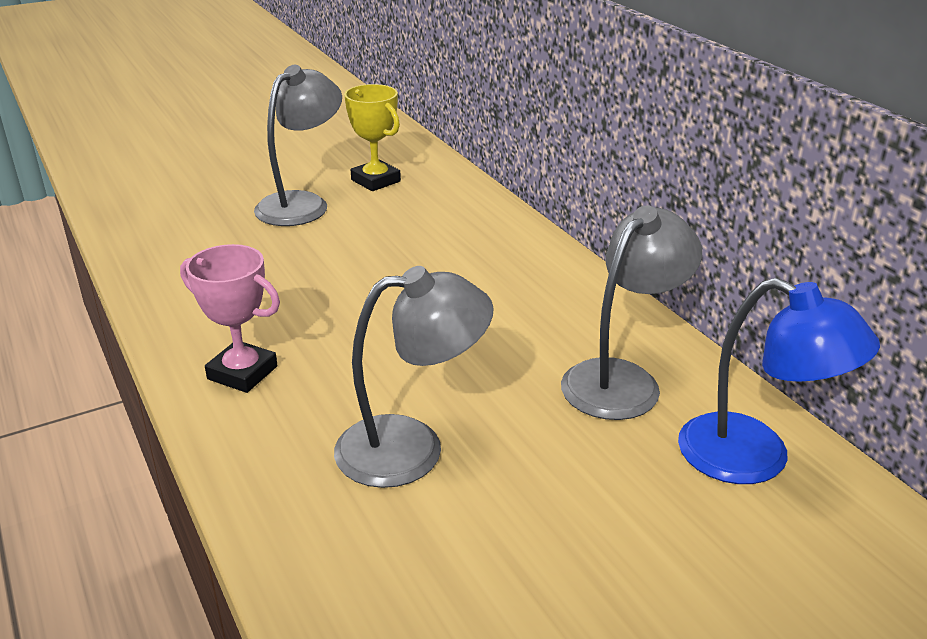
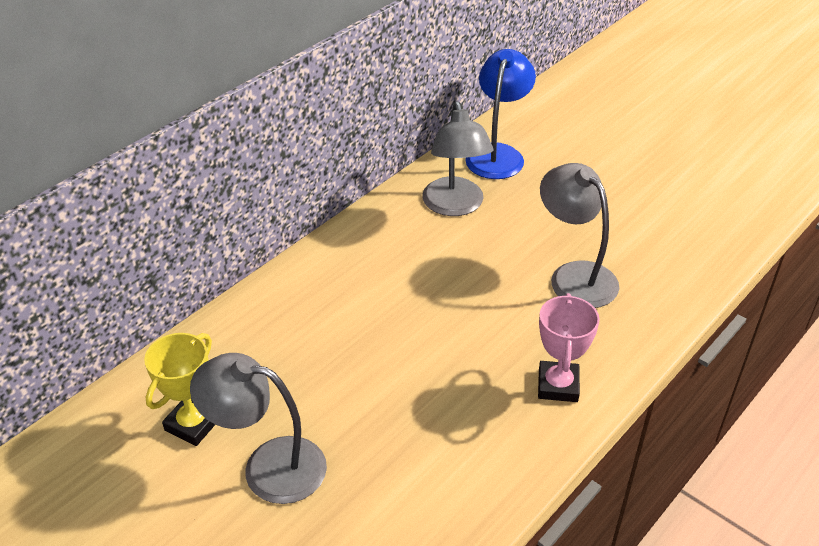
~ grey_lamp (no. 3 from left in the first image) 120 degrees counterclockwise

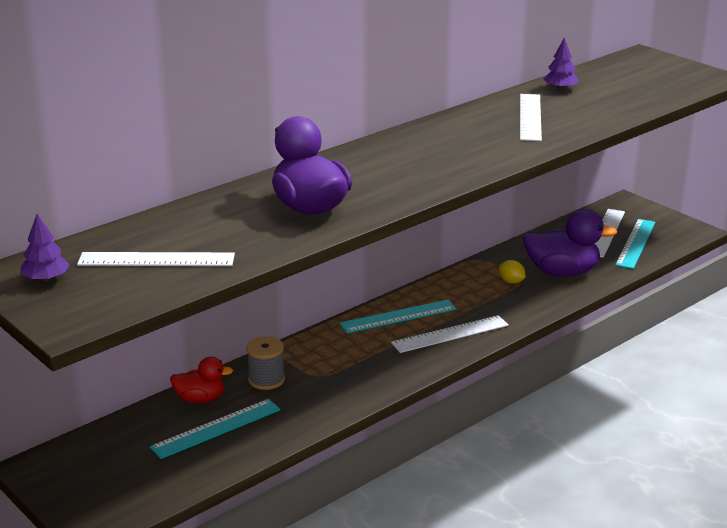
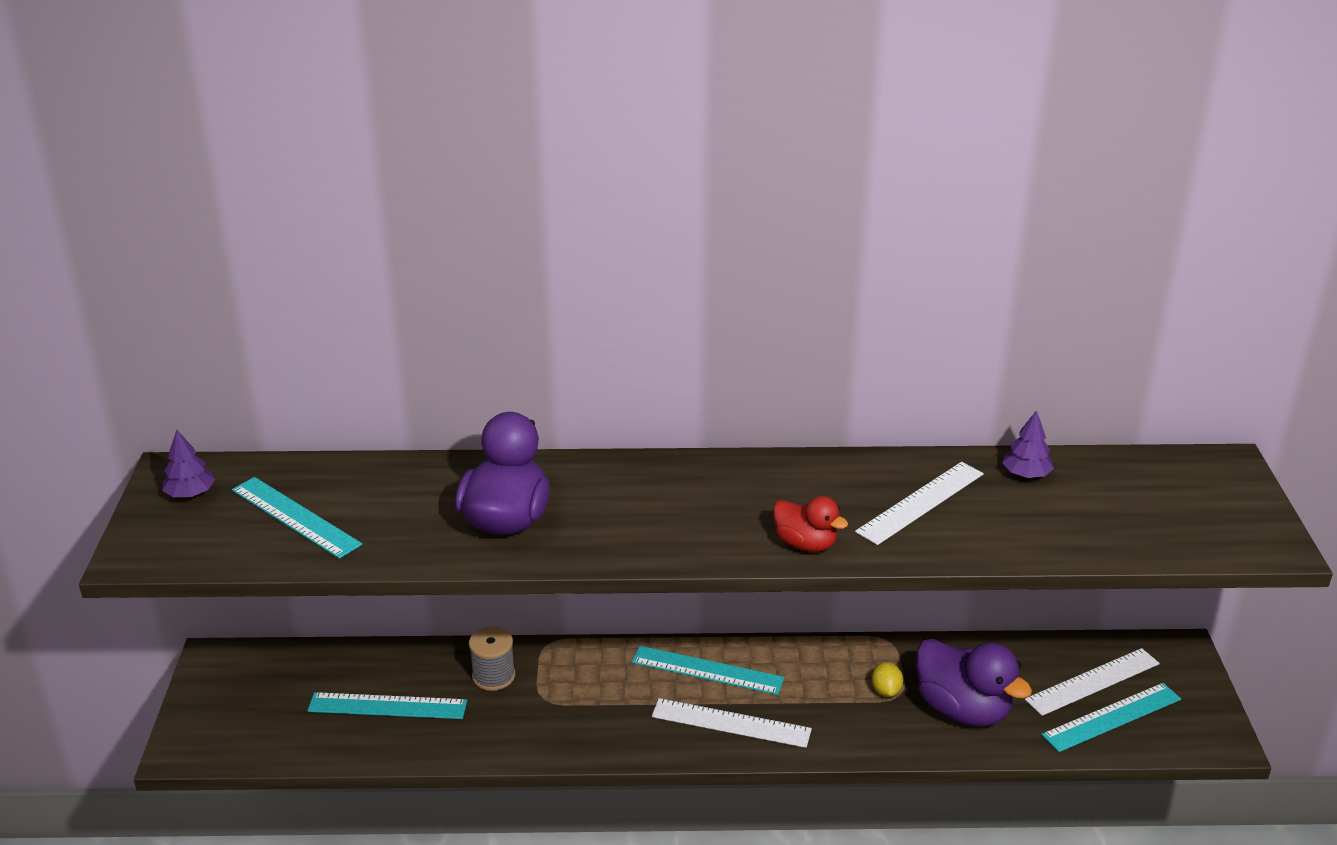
~ white_ruler (no. 1 from left) to turquoise_ruler (no. 1 from left)
~ red_duck

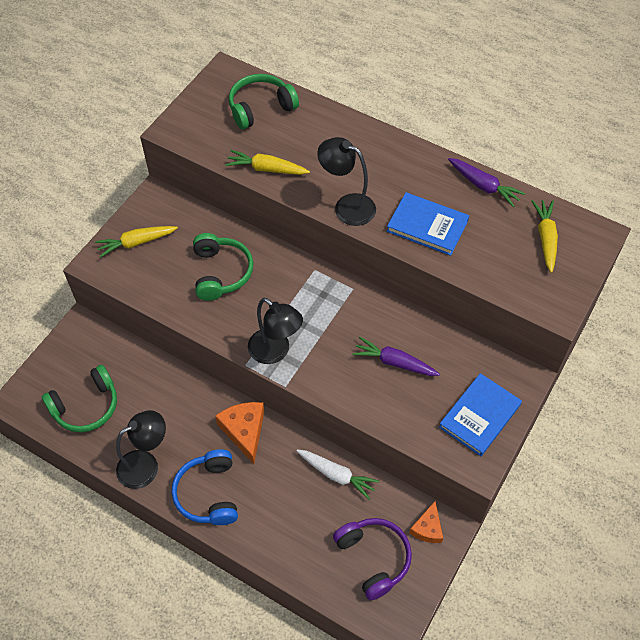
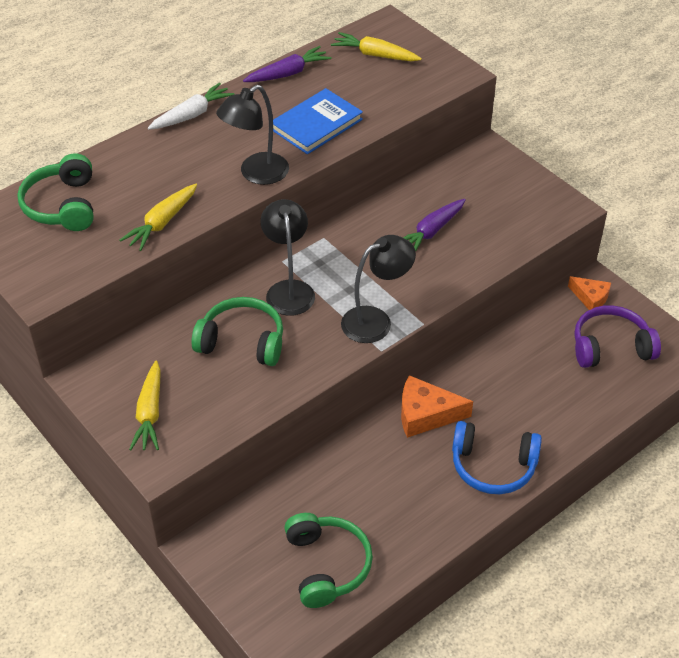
~ white_carrot
~ black_lamp (no. 1 from left in the first image) to black_lamp (no. 2 from left)
- blue_book (no. 2 from left)

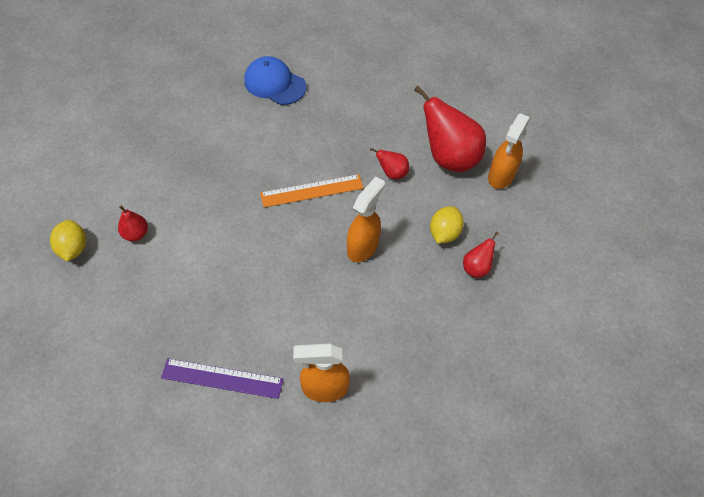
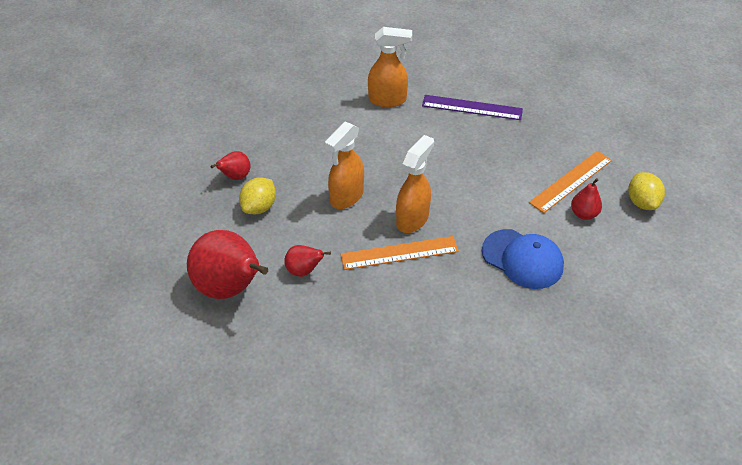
~ orange_spray_bottle (no. 3 from left)
~ blue_cap
+ orange_ruler (no. 2 from left)

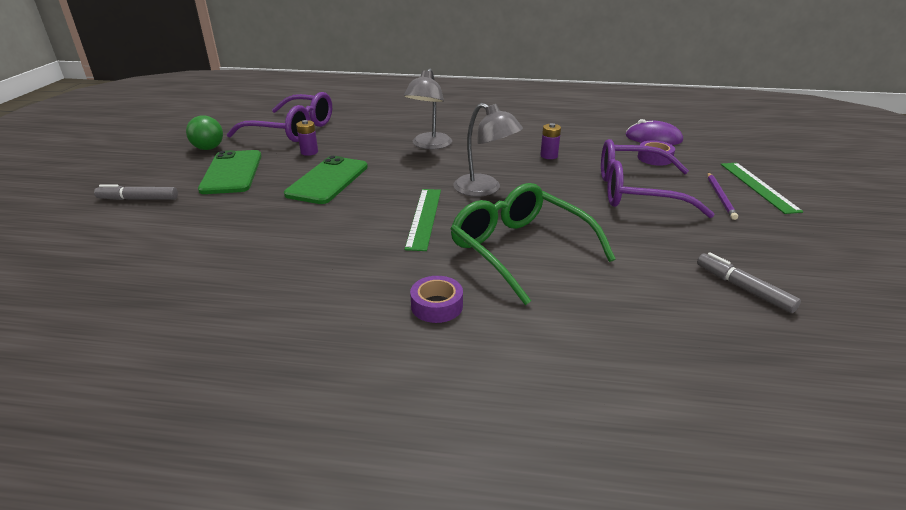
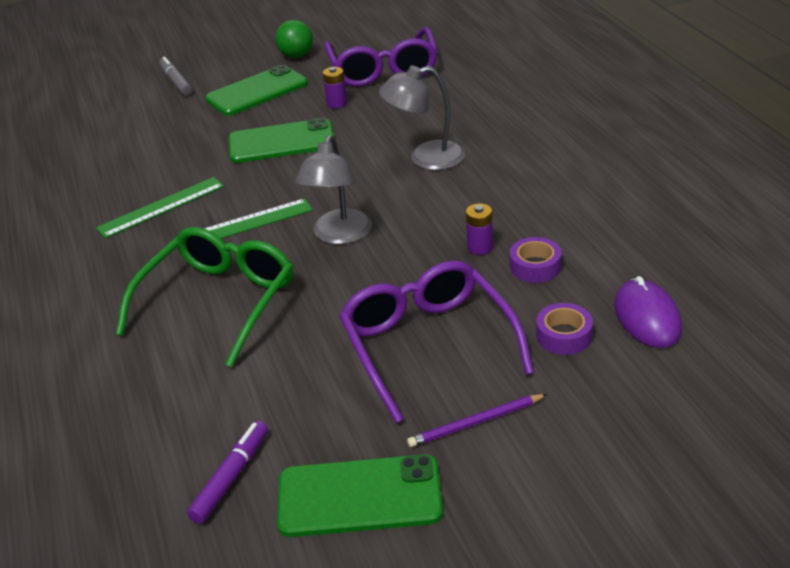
~ green_ruler (no. 2 from left in the first image) to green_ruler (no. 1 from left)
~ grey_marker (no. 2 from left) to purple_marker
+ green_phone (no. 3 from left)
~ purple_tape (no. 1 from left)

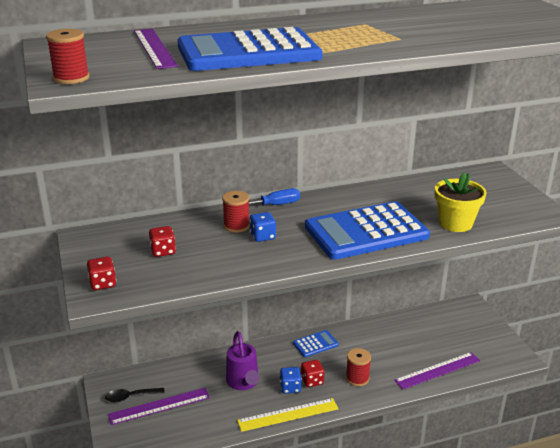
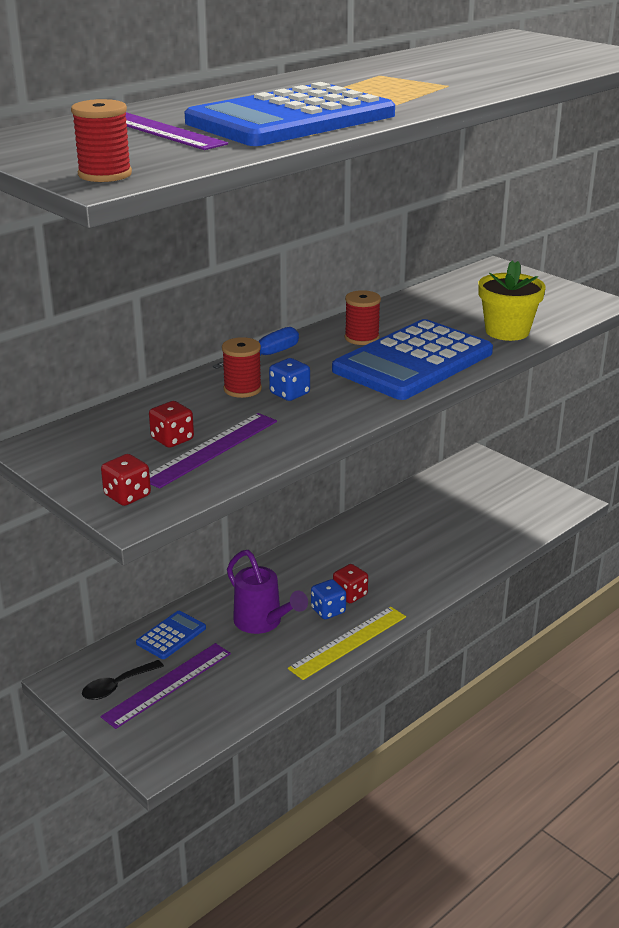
~ blue_calculator (no. 2 from left in the first image) to blue_calculator (no. 1 from left)
~ purple_ruler (no. 3 from left)
~ red_spool (no. 3 from left)

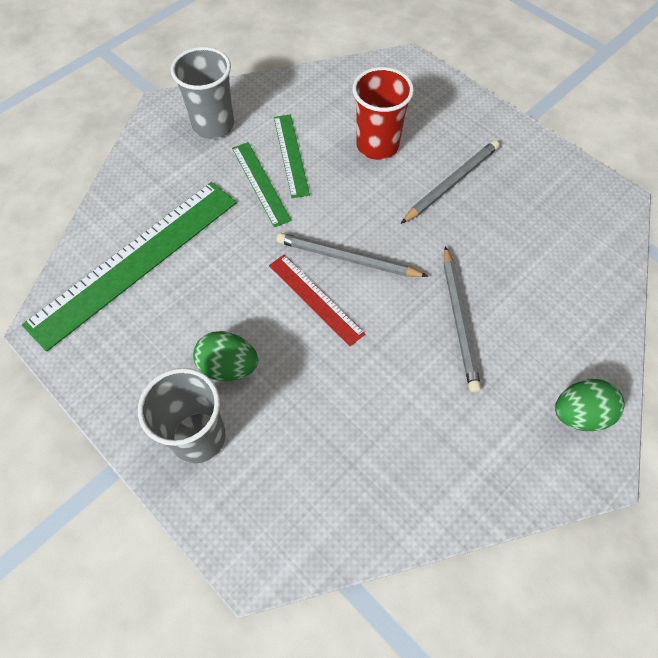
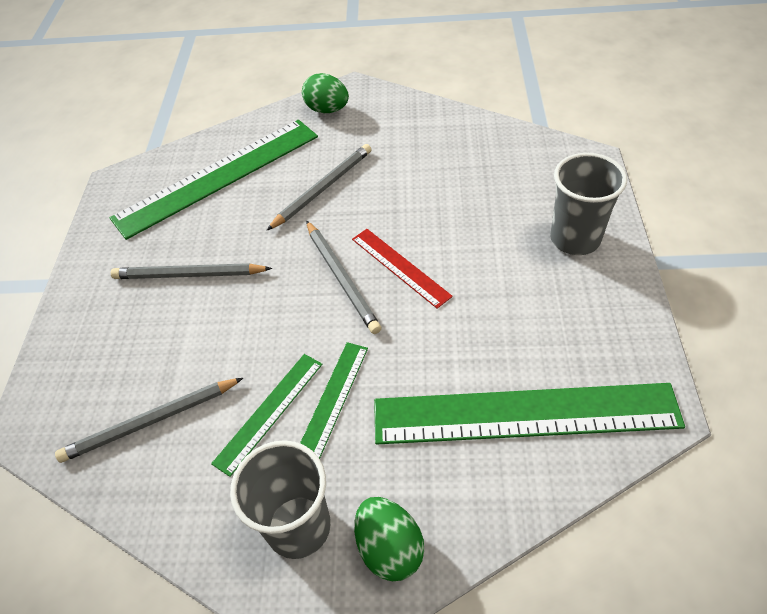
+ grey_pencil (no. 1 from left)
+ green_ruler (no. 1 from left)
~ red_ruler 45 degrees counterclockwise
~ green_egg (no. 1 from left in the first image) to green_egg (no. 2 from left)
- red_cup

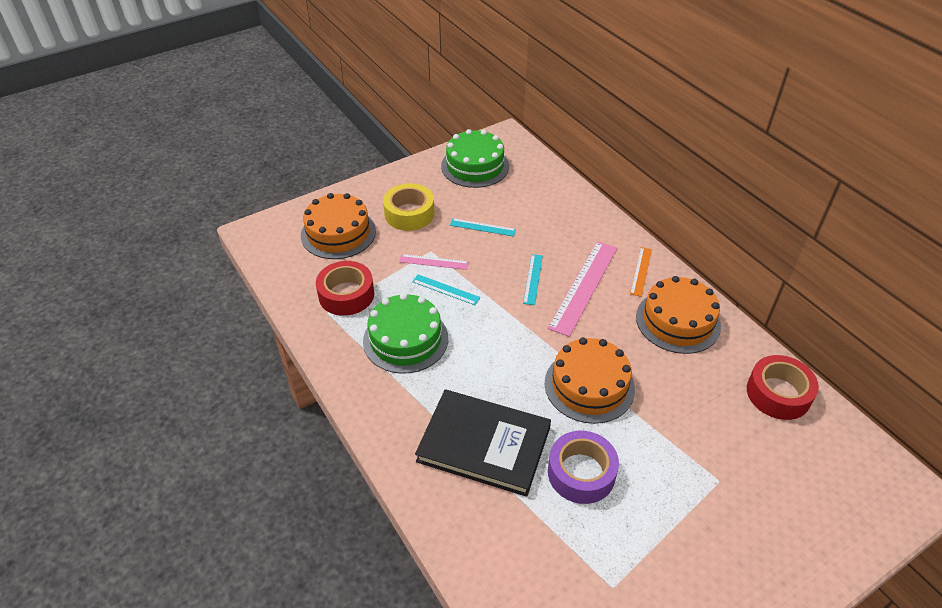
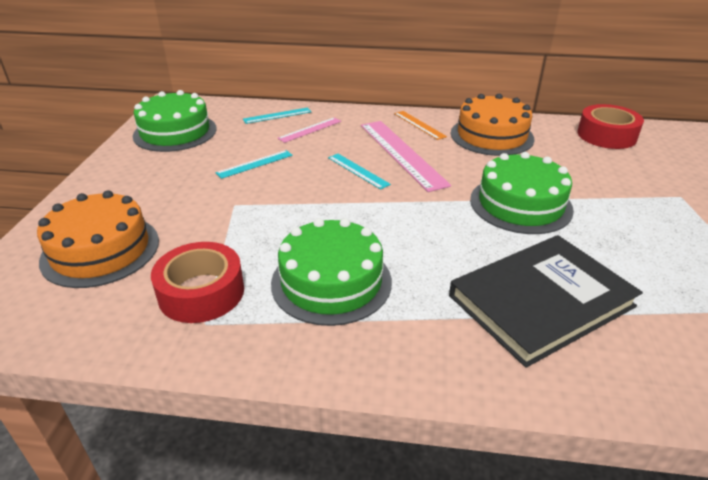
~ turquoise_ruler (no. 1 from left in the first image) to turquoise_ruler (no. 2 from left)
~ pink_ruler (no. 1 from left)
~ orange_cake (no. 2 from left) to green_cake (no. 3 from left)
- yellow_tape
- purple_tape

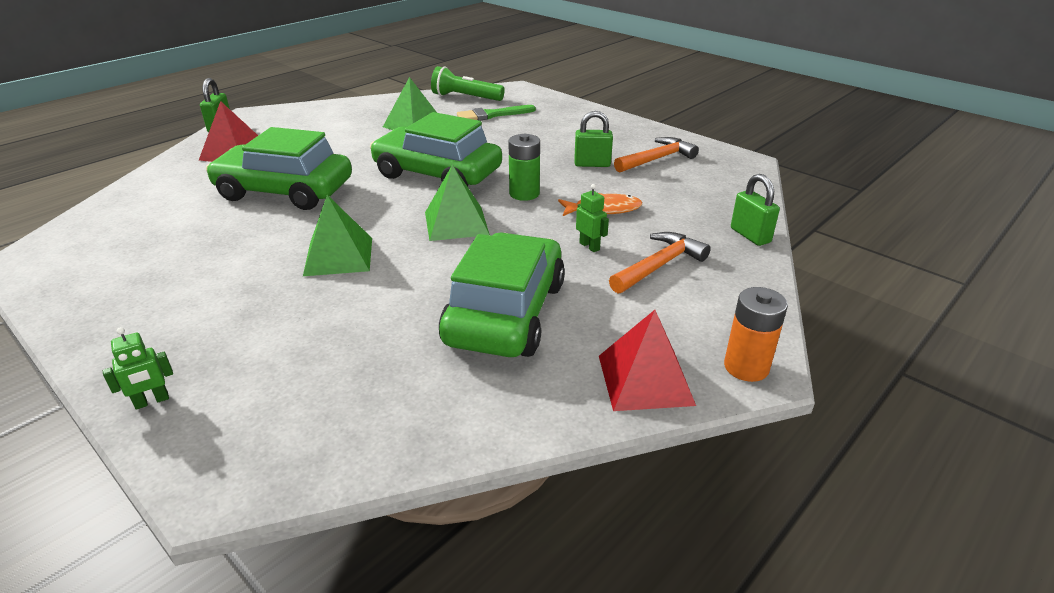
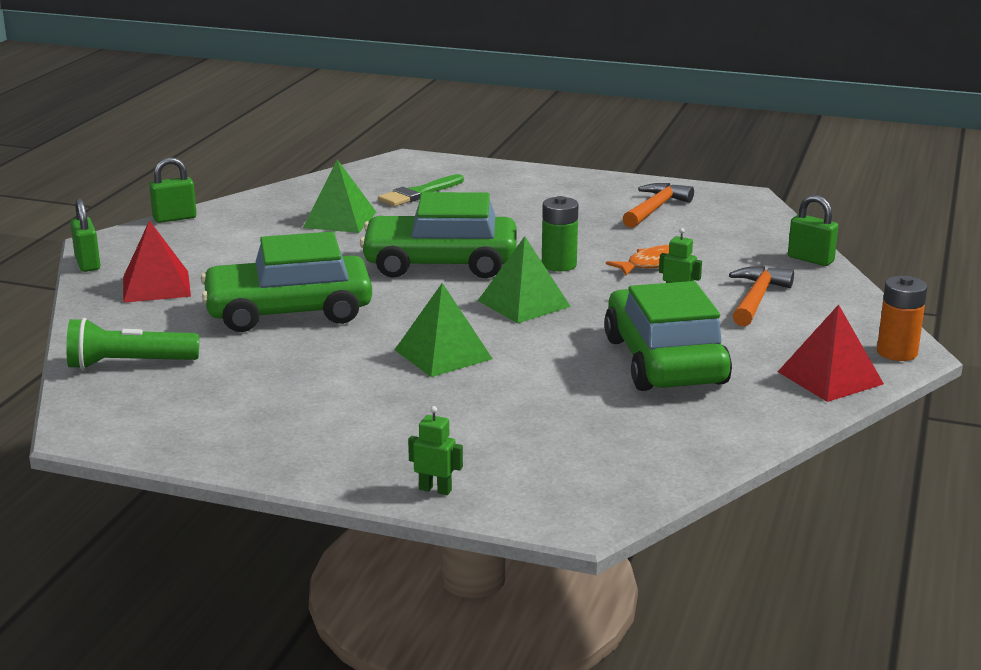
~ green_flashlight
~ green_padlock (no. 2 from left)
~ green_robot (no. 1 from left) 105 degrees counterclockwise

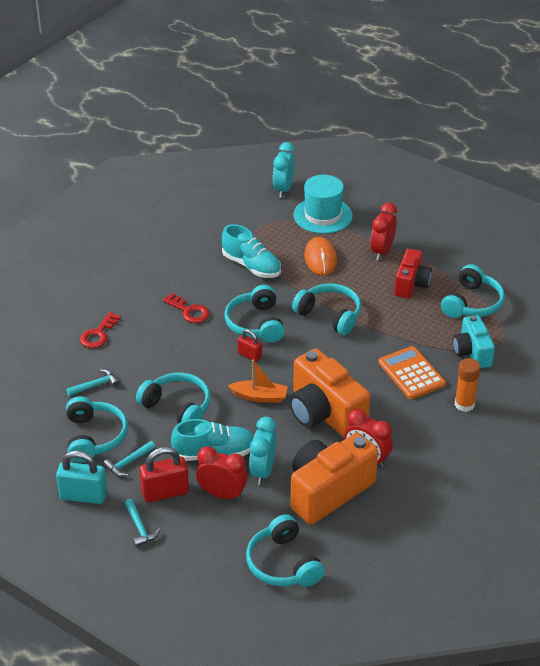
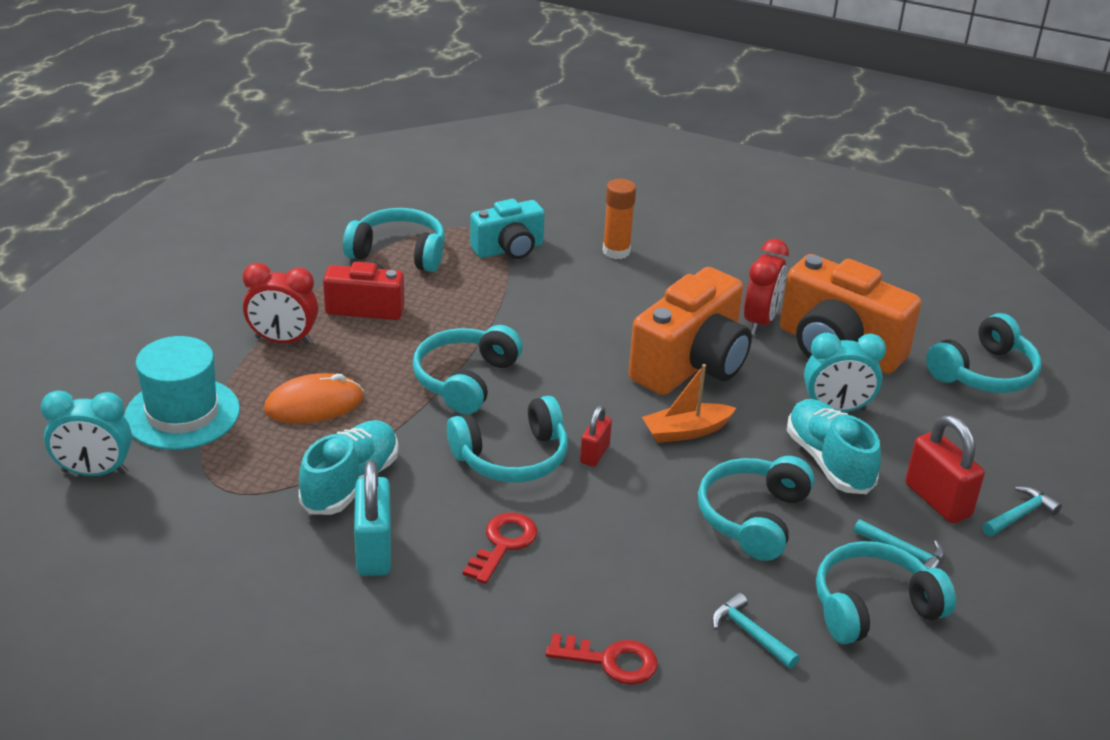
~ turquoise_padlock
~ orange_boat 105 degrees counterclockwise
- red_clock (no. 1 from left)
- orange_calculator

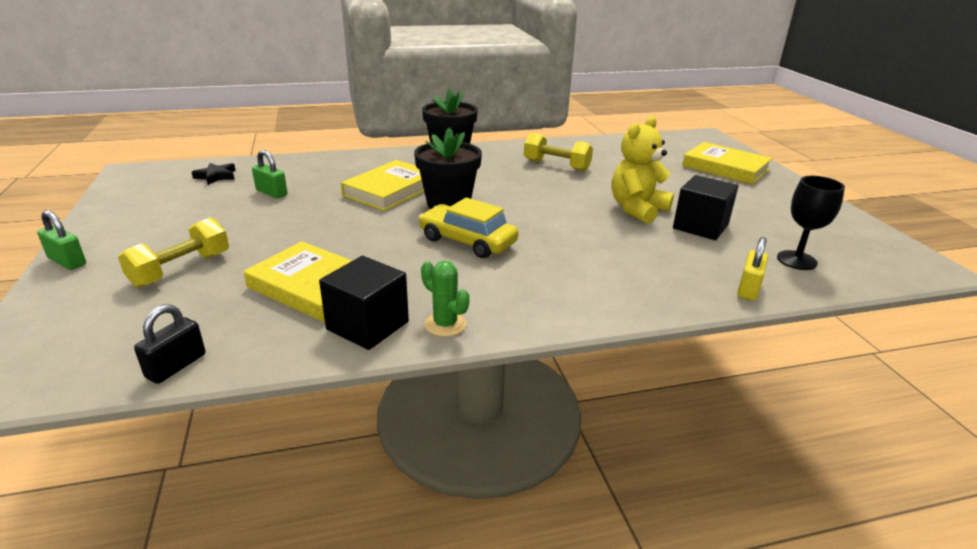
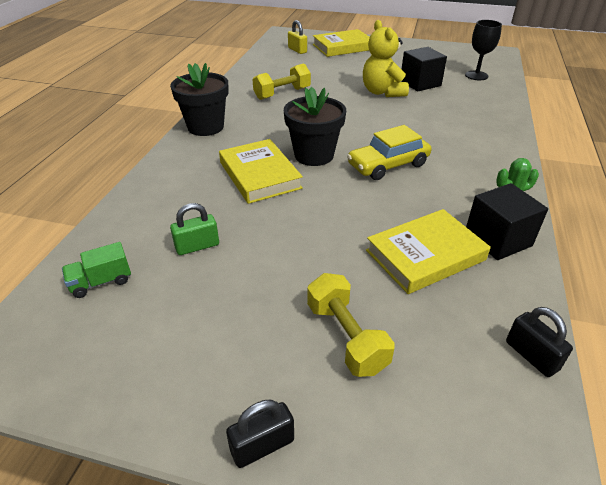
~ black_star to green_truck
~ green_padlock (no. 1 from left) to black_padlock (no. 1 from left)
~ yellow_padlock

